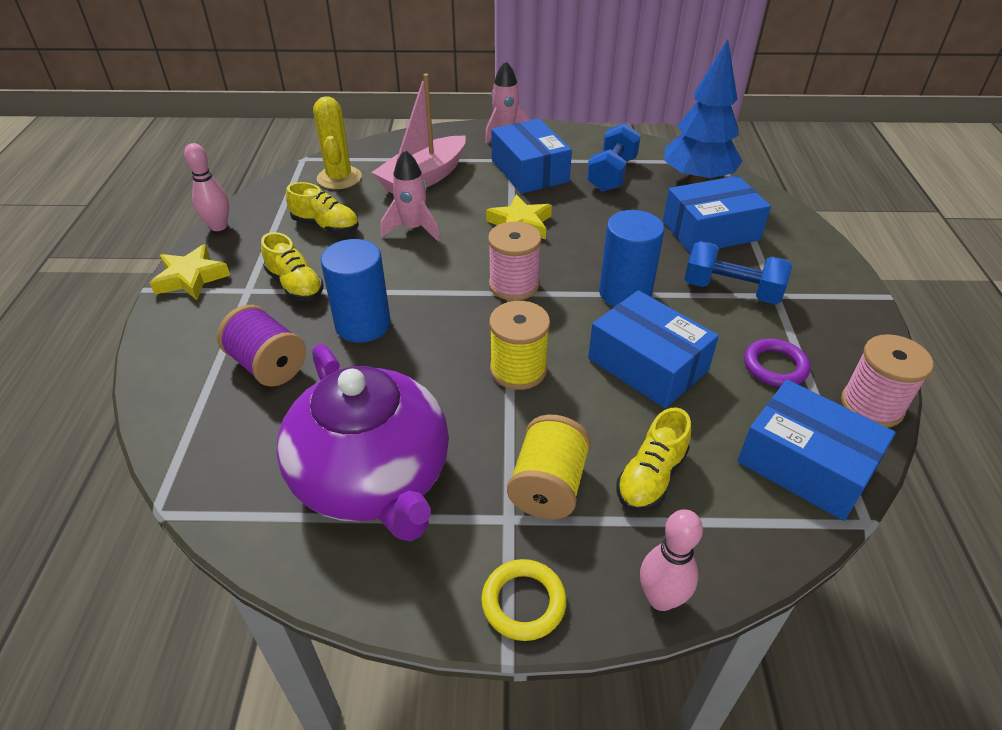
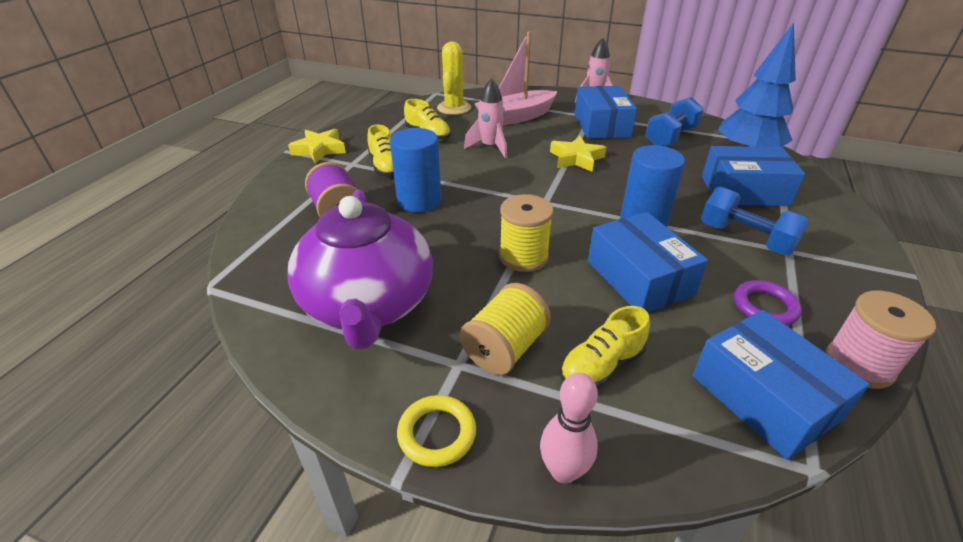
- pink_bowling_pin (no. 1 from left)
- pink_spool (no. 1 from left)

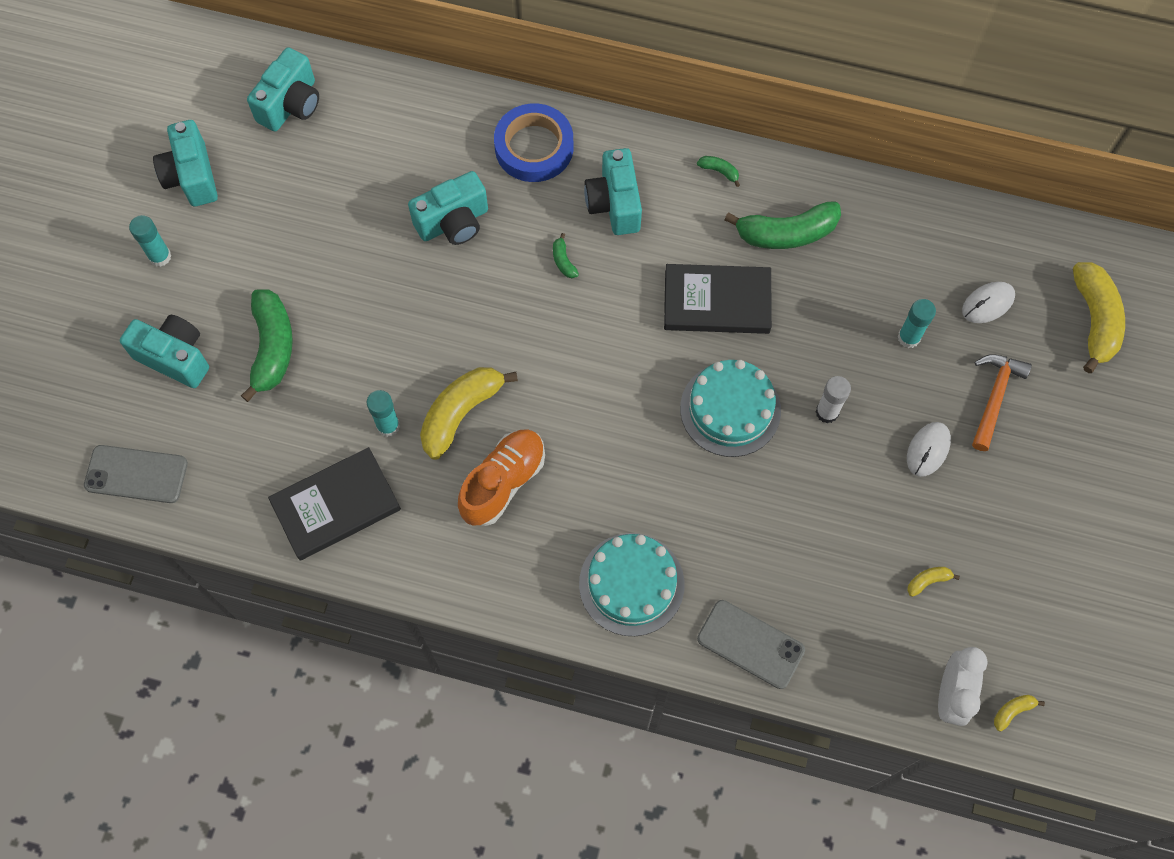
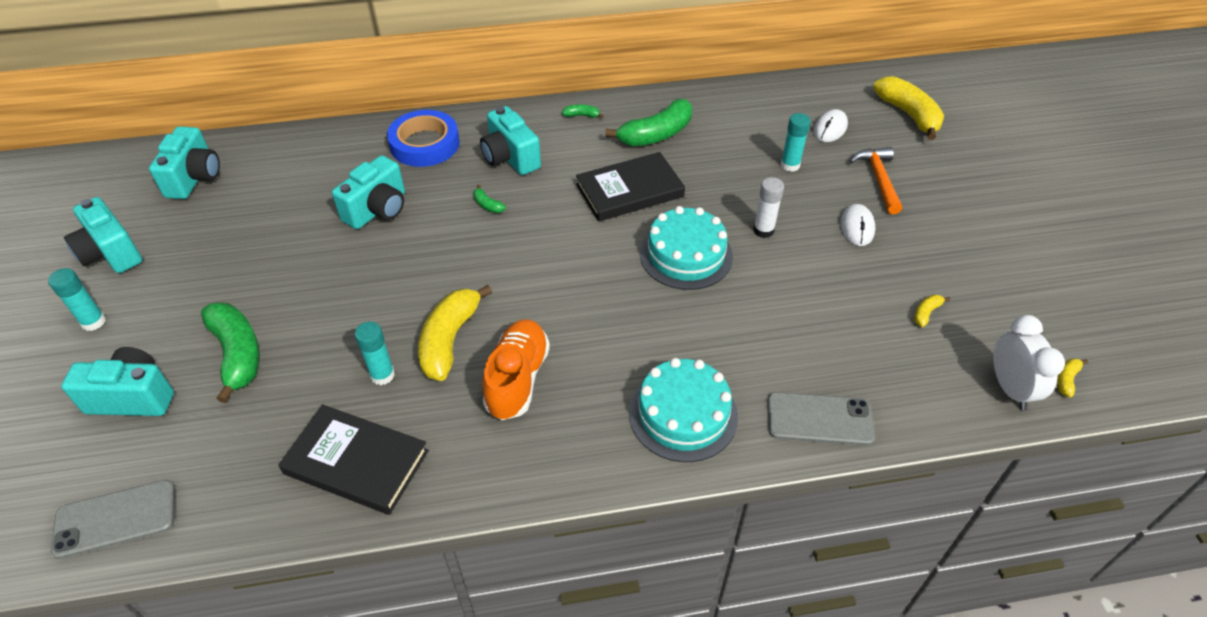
~ black_book (no. 1 from left) 75 degrees clockwise

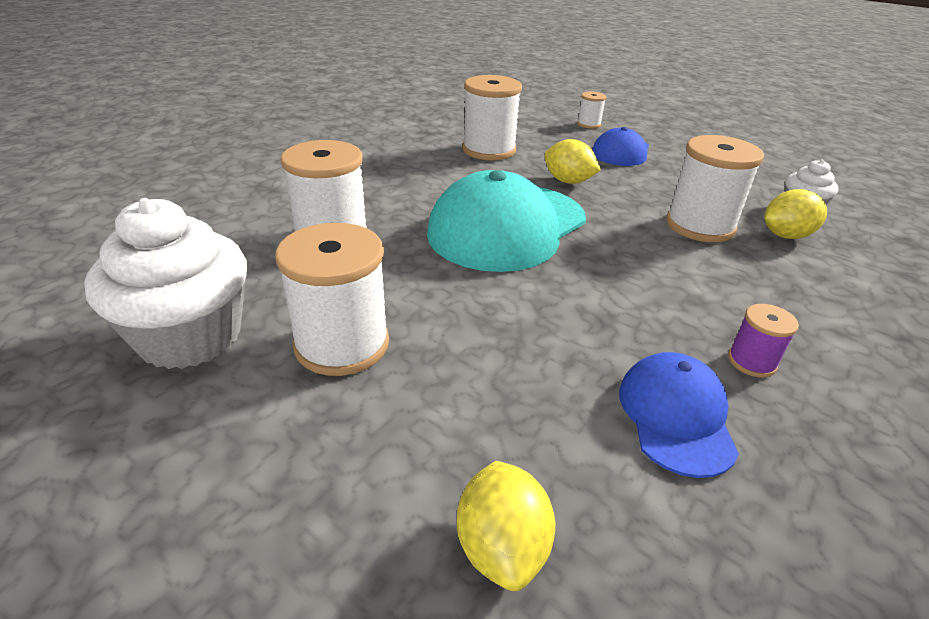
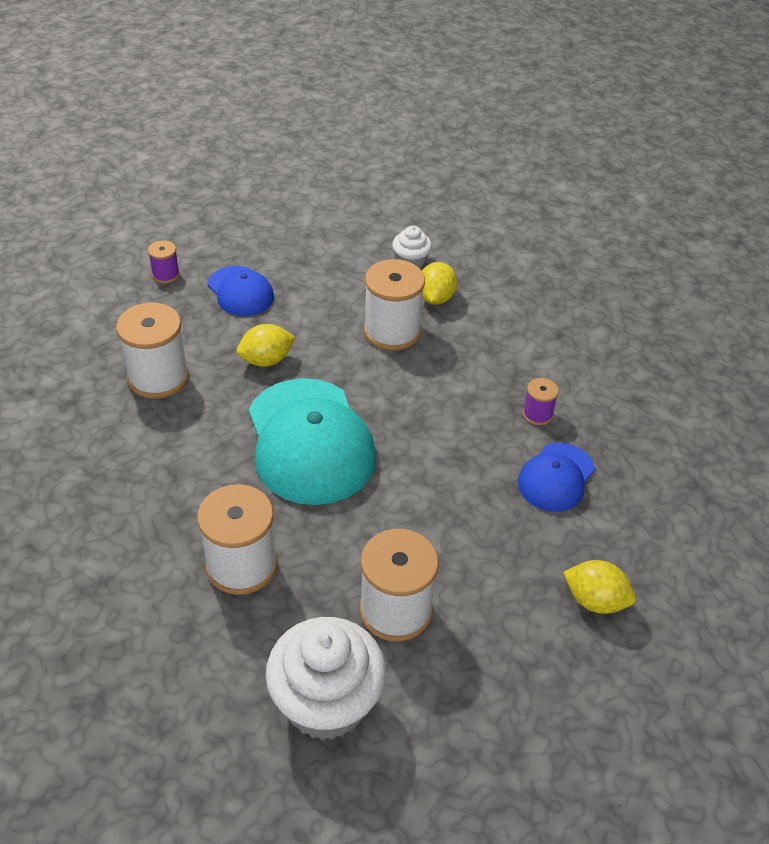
~ white_spool (no. 4 from left) to purple_spool (no. 1 from left)
~ blue_cap (no. 2 from left) 90 degrees counterclockwise

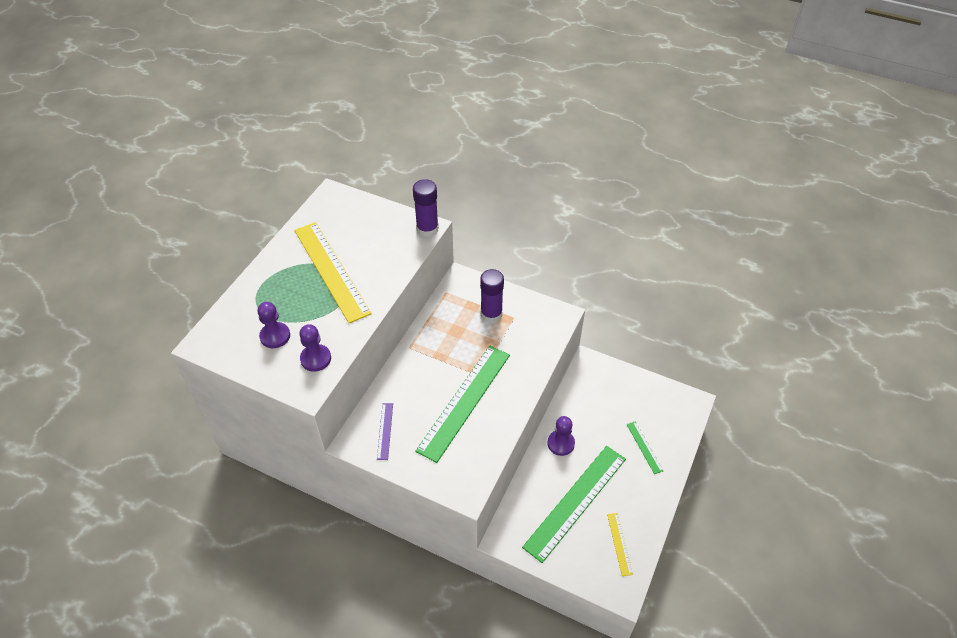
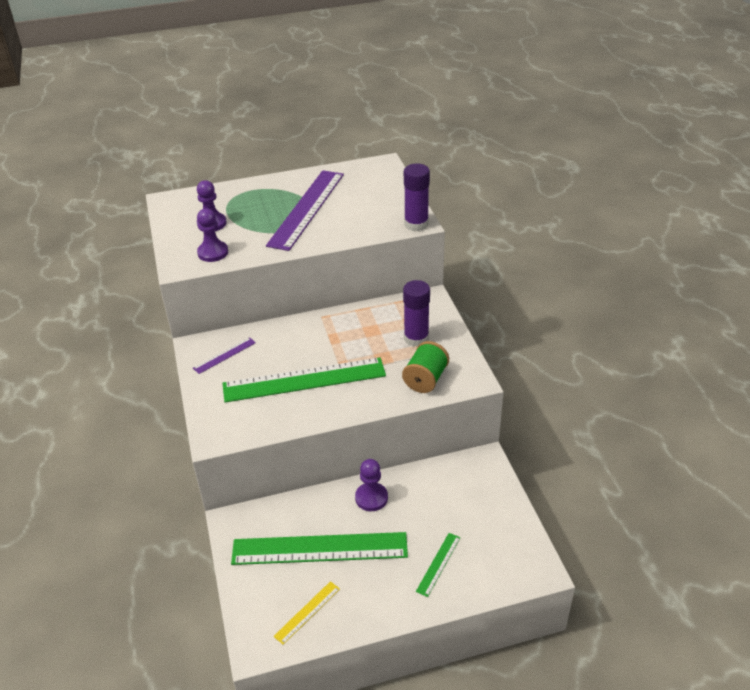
~ yellow_ruler (no. 1 from left) to purple_ruler (no. 2 from left)
+ green_spool

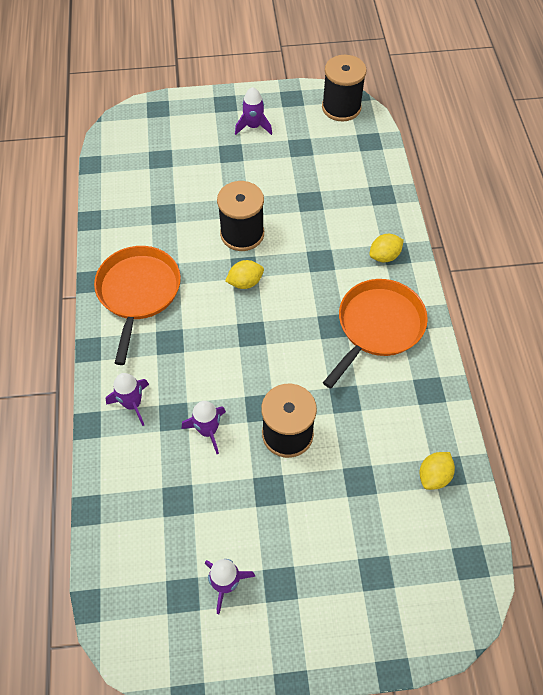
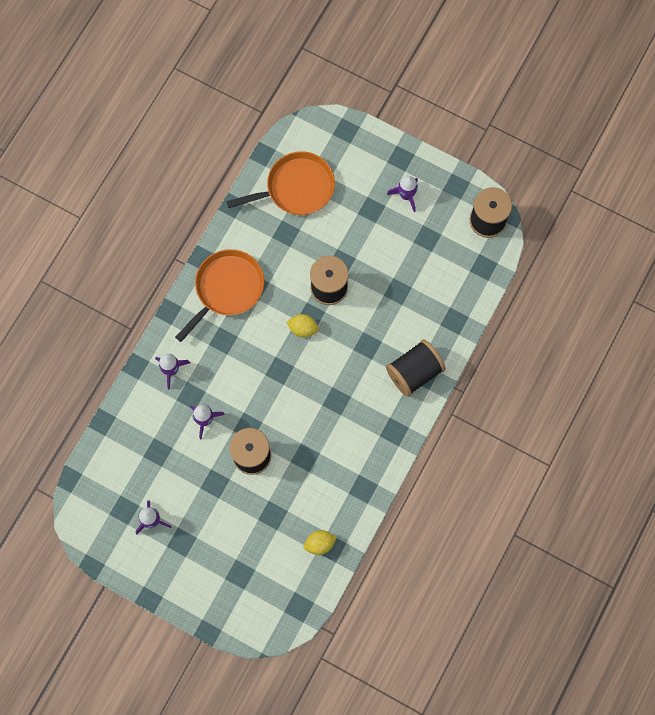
~ orange_pan (no. 2 from left)
~ yellow_lemon (no. 2 from left) to black_spool (no. 3 from left)

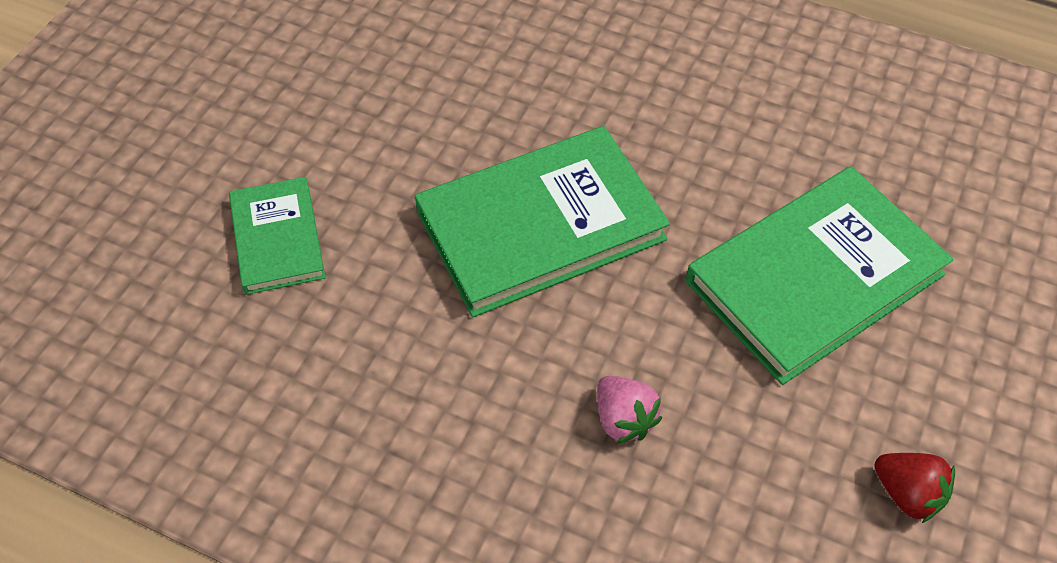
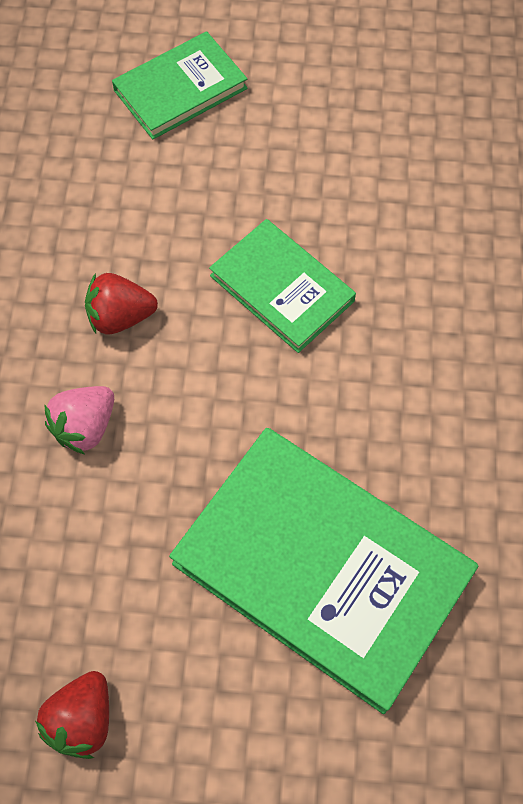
+ red_strawberry (no. 2 from left)
~ green_book (no. 2 from left) x0.56

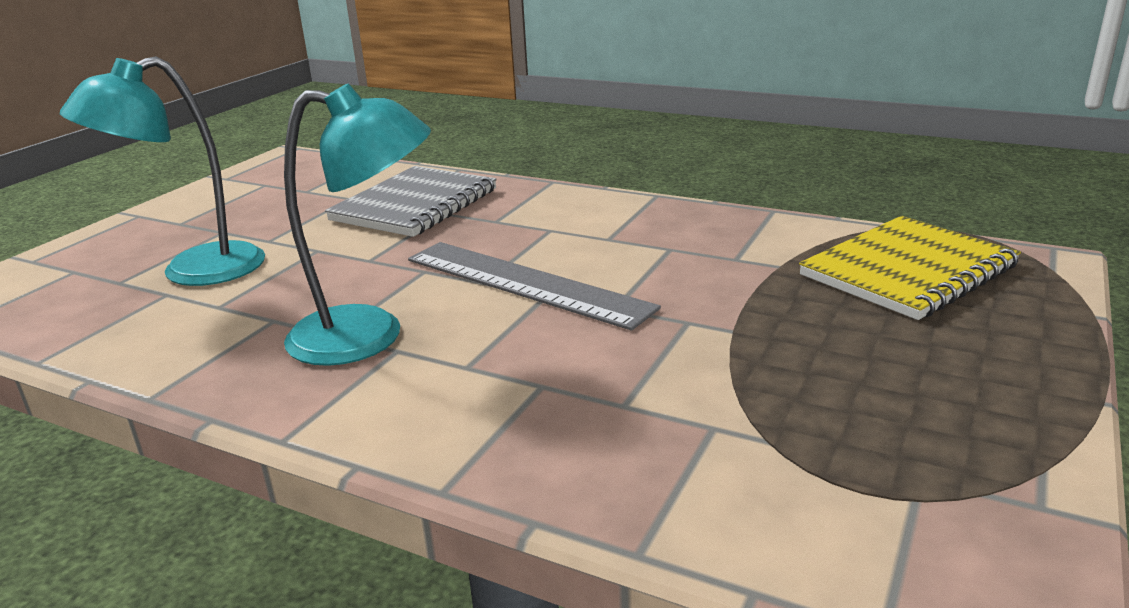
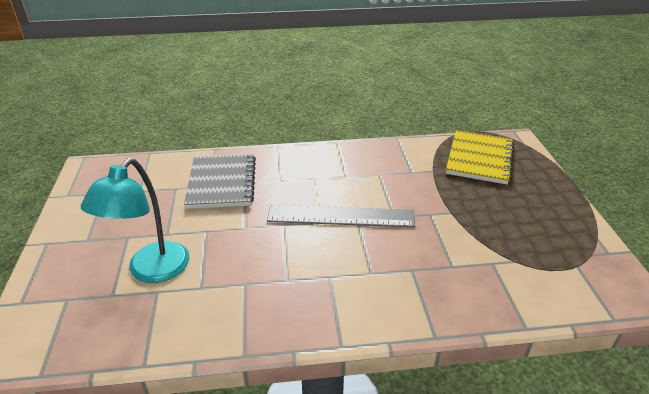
- turquoise_lamp (no. 2 from left)

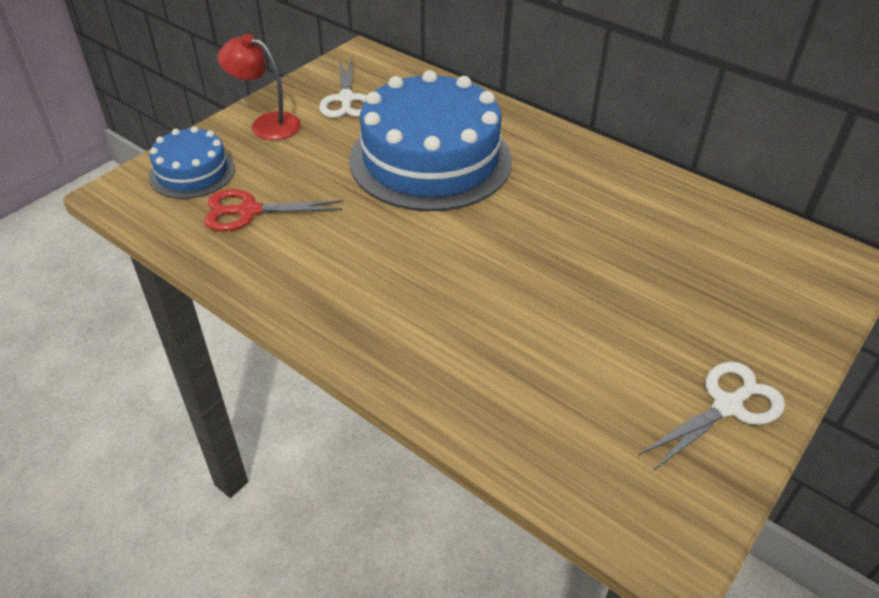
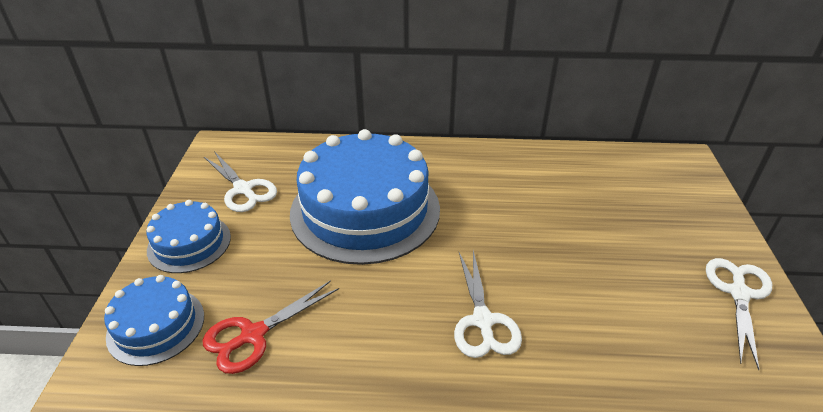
~ red_lamp to blue_cake (no. 2 from left)
+ white_scissors (no. 2 from left)

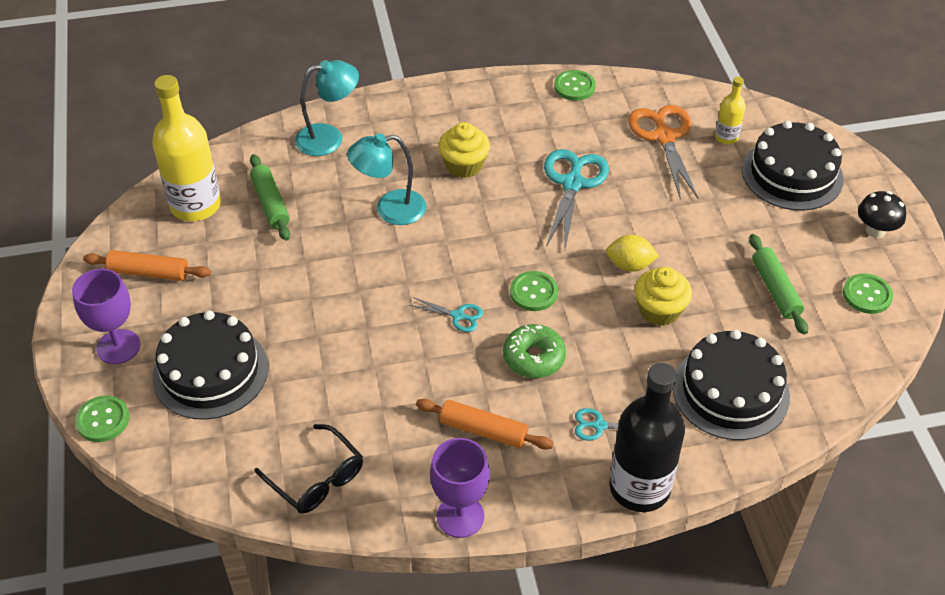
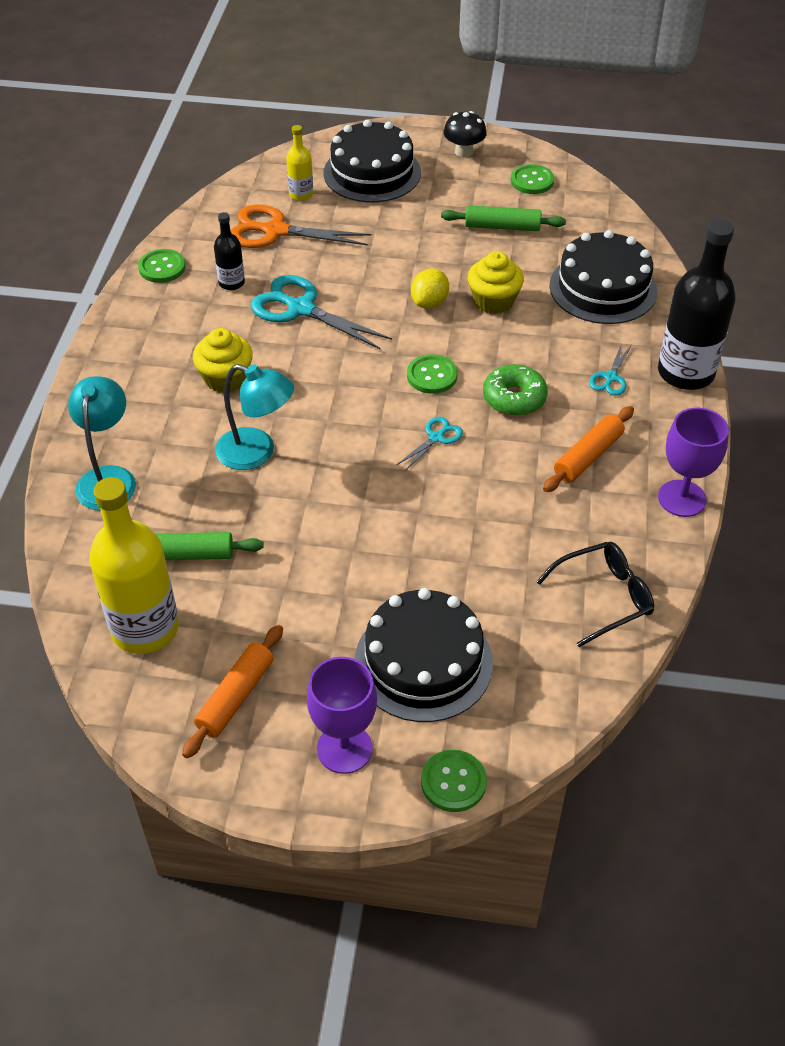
+ black_bottle (no. 1 from left)
~ turquoise_lamp (no. 2 from left) 75 degrees counterclockwise

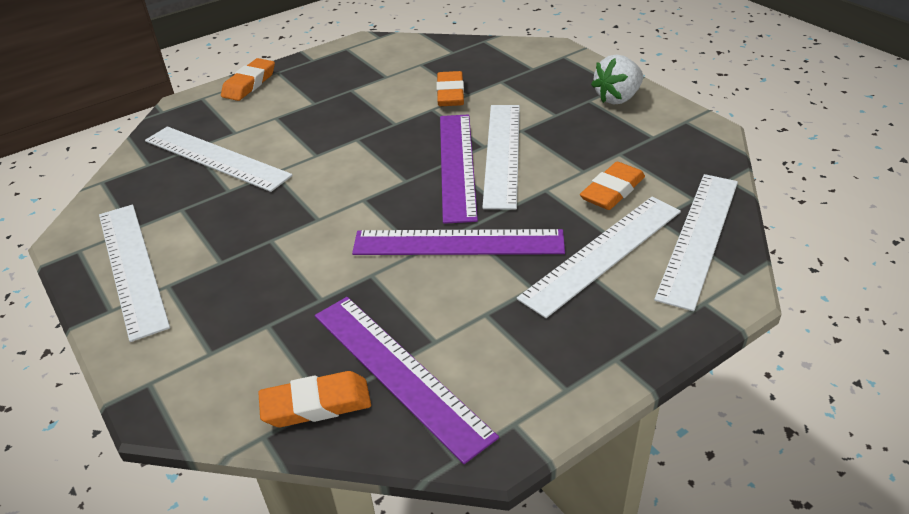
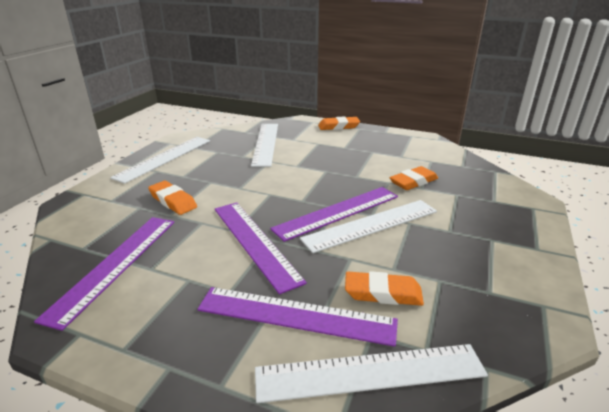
~ orange_eraser (no. 2 from left in the first image) to orange_eraser (no. 1 from left)
~ white_ruler (no. 4 from left) to purple_ruler (no. 3 from left)
- white_strawberry

